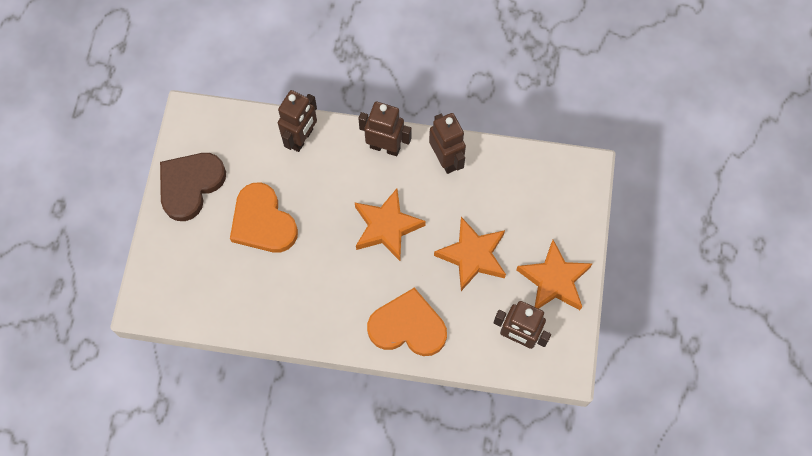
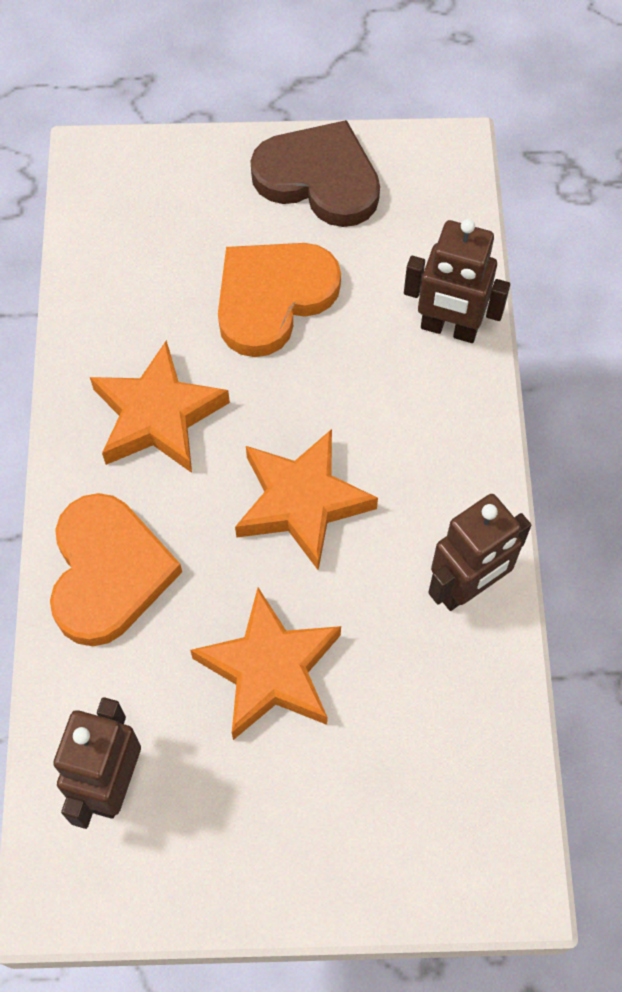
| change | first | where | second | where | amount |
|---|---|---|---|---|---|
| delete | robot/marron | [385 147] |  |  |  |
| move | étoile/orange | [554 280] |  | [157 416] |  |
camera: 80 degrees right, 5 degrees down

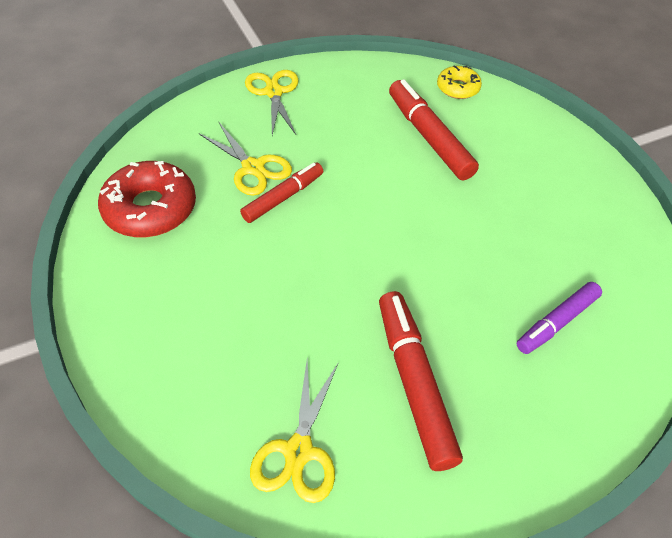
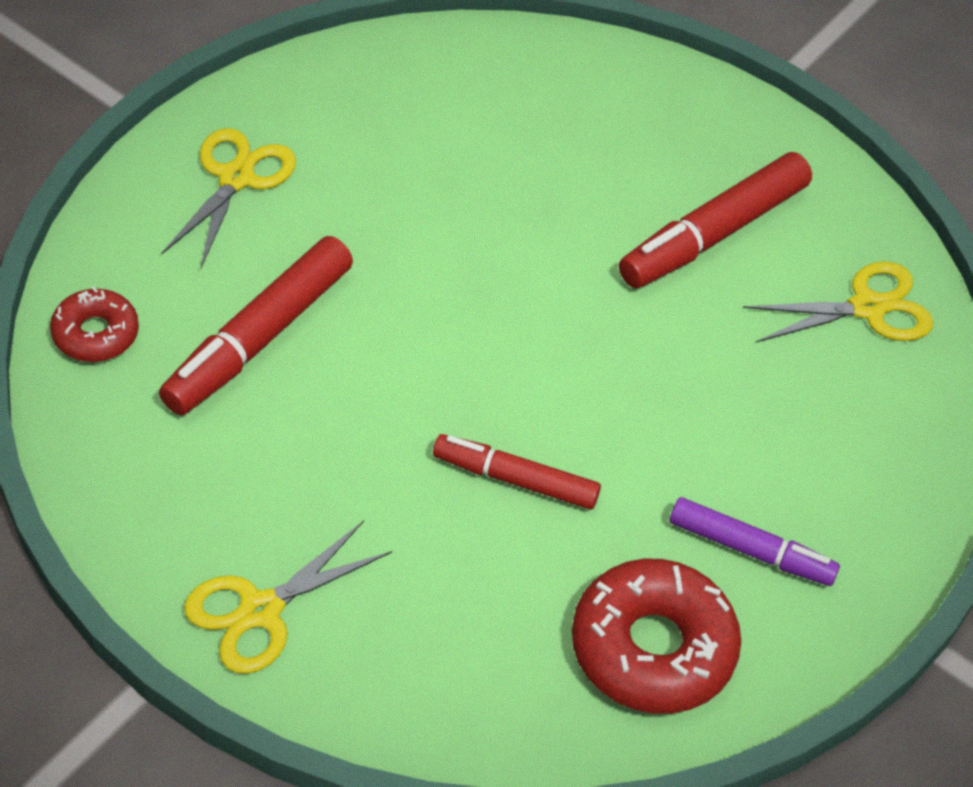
| change | first | where | second | where | amount |
|---|---|---|---|---|---|
| recolor | beignet/jaune | [458 88] | beignet/rouge | [95 334] |  |
| move | ciseaux/jaune | [253 168] |  | [236 178] |  |
| move | feutre/violet | [556 322] |  | [751 550] |  |
camera: 120 degrees left, 0 degrees up

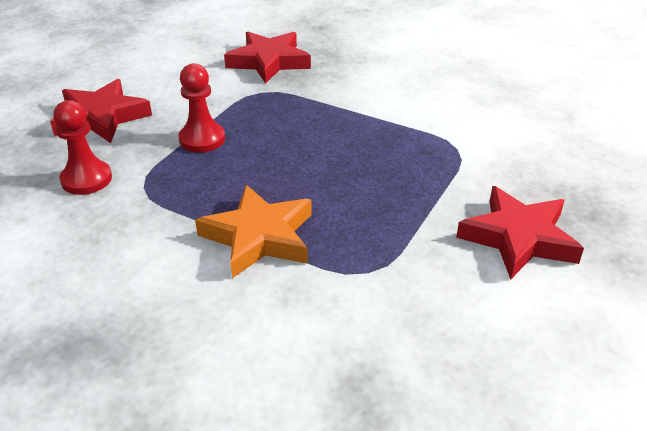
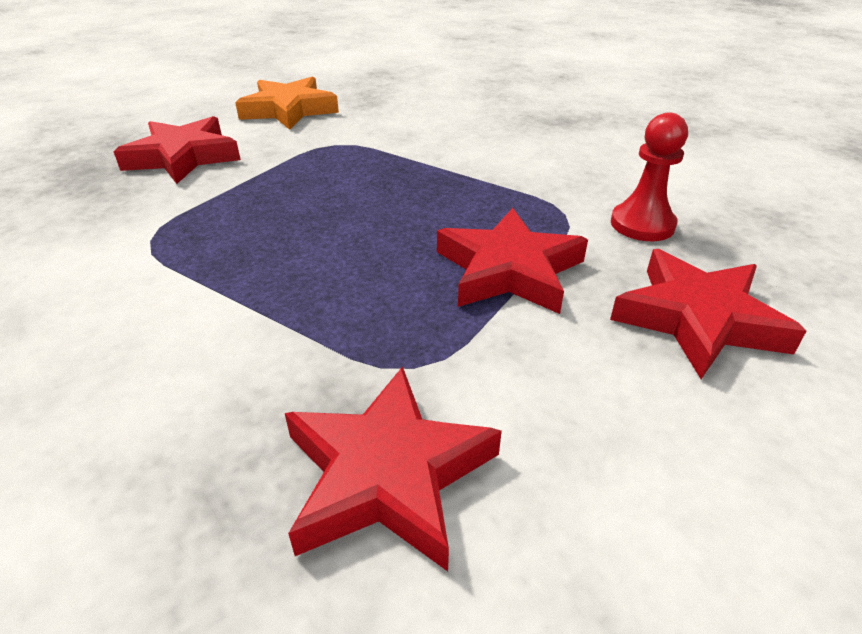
| change | first | where | second | where | amount |
|---|---|---|---|---|---|
| replace | pion/rouge | [202 139] | étoile/rouge | [509 270] |  |
| move | étoile/orange | [259 237] |  | [289 110] |  |
camera: 175 degrees left, 0 degrees up

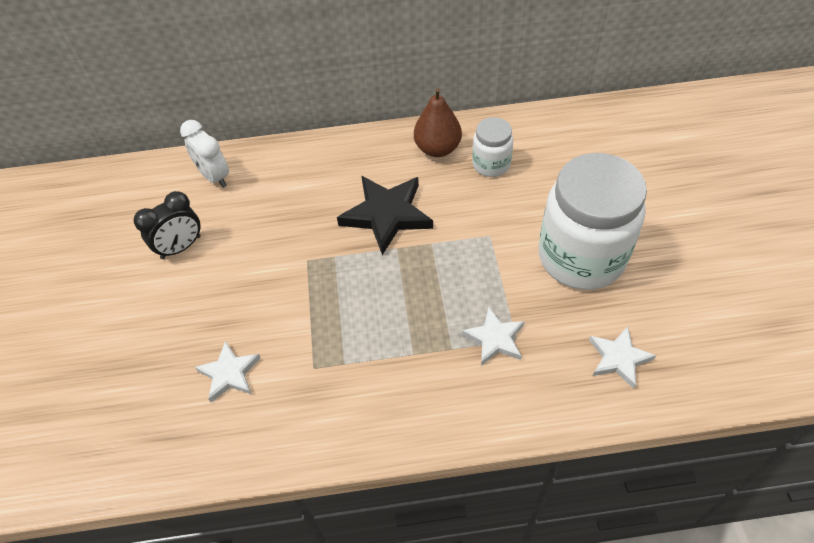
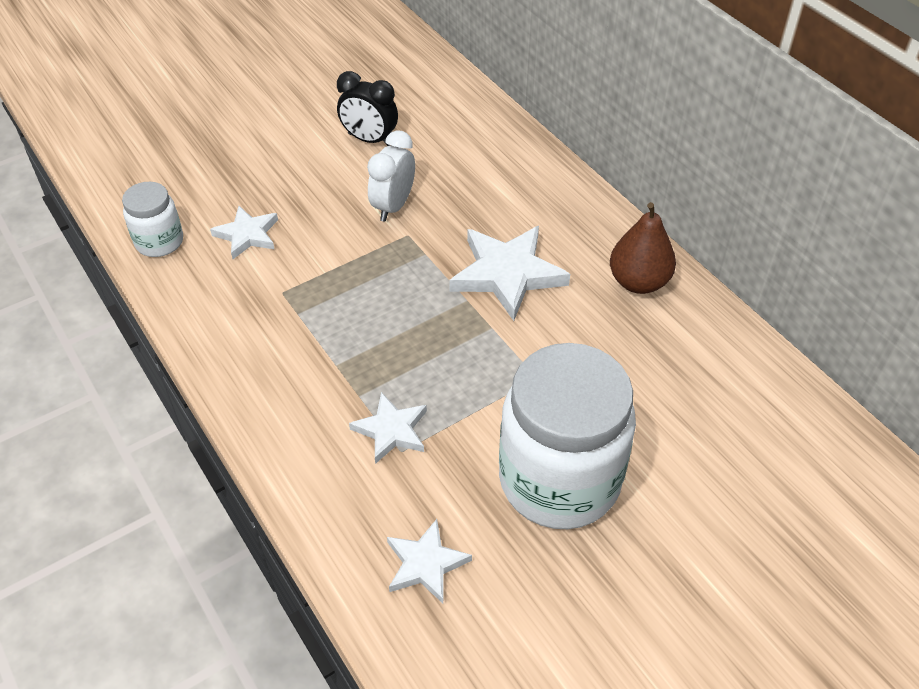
| change | first | where | second | where | amount |
|---|---|---|---|---|---|
| move | bocal/blanc | [491 164] |  | [159 242] |  |
| move | réveil/blanc | [215 176] |  | [393 206] |  |
| recolor | étoile/noir | [387 215] | étoile/blanc | [507 274] |  |
camera: 60 degrees right, 5 degrees down

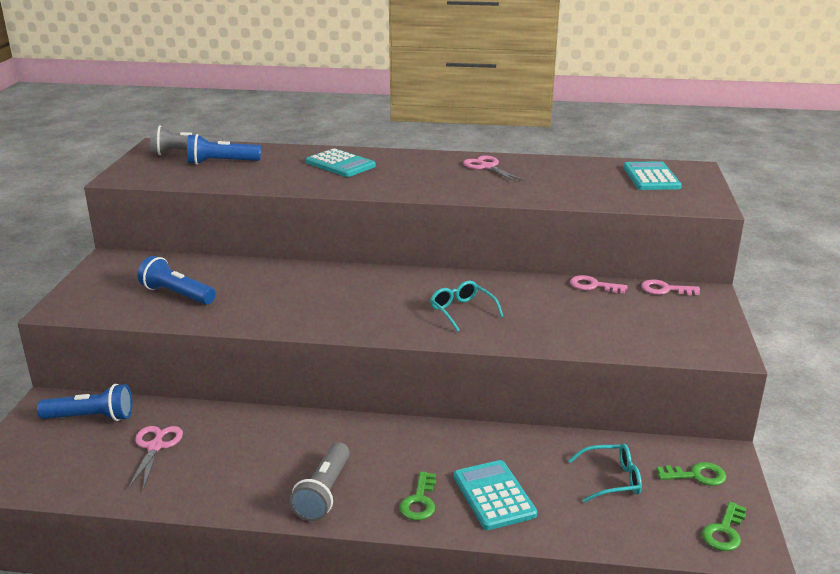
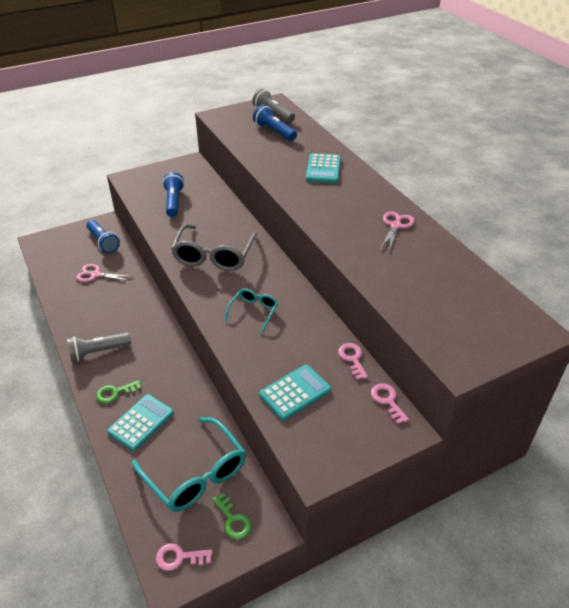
| change | first | where | second | where | amount |
|---|---|---|---|---|---|
| move | calculatrice/turquoise | [651 177] |  | [295 392] |  |
| rotate | ciseaux/rose | [155 446] |  | [95 275] | 135 degrees counterclockwise |
| resize | lunettes/turquoise | [611 480] |  | [195 473] | x1.87 |
| recolor | clé/vert | [724 531] | clé/rose | [179 557] |  |
| insert |  |  | lunettes/gris | [214 255] |  |
camera: 55 degrees right, 15 degrees up

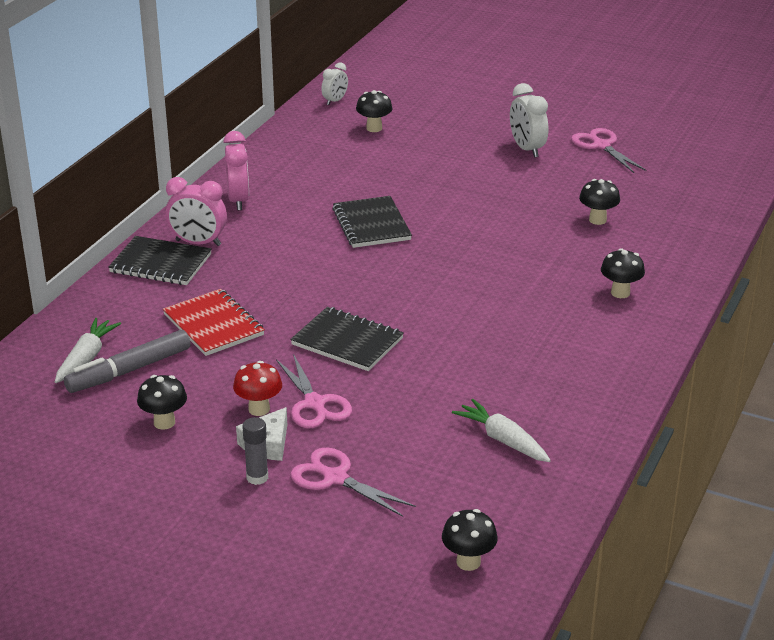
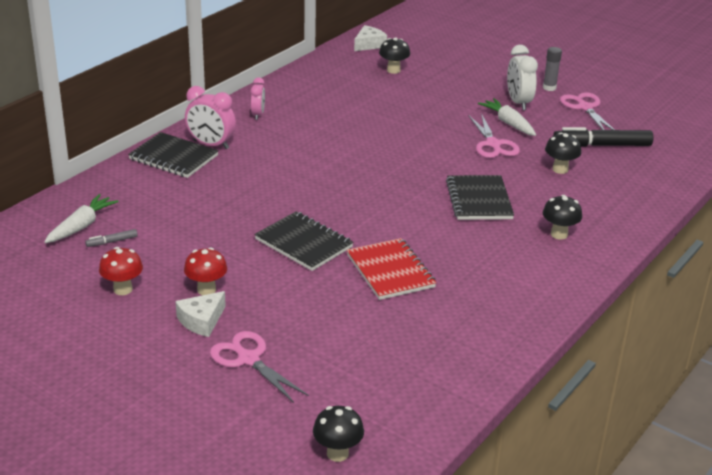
| change | first | where | second | where | amount |
|---|---|---|---|---|---|
| replace | réveil/blanc | [335 101] | fromage/blanc | [369 45] |  |
| resize | réveil/rose | [238 200] |  | [258 114] | x0.63 |
| move | carnet/noir | [371 224] |  | [478 200] |  |
| move | carnet/rouge | [214 325] |  | [390 271] |  |
| resize | feutre/gris | [129 370] |  | [112 242] | x0.45 |
| move | ciseaux/rose | [314 404] |  | [493 144] |  |
| recolor | champignon/noir | [164 422] | champignon/rouge | [123 289] |  |
| move | carotte/blanc | [502 439] |  | [508 123] |  |
| move | bâton de colle/gris | [257 477] |  | [549 88] |  |
| insert |  |  | feutre/noir | [602 145] |  |
camera: 10 degrees right, 0 degrees up

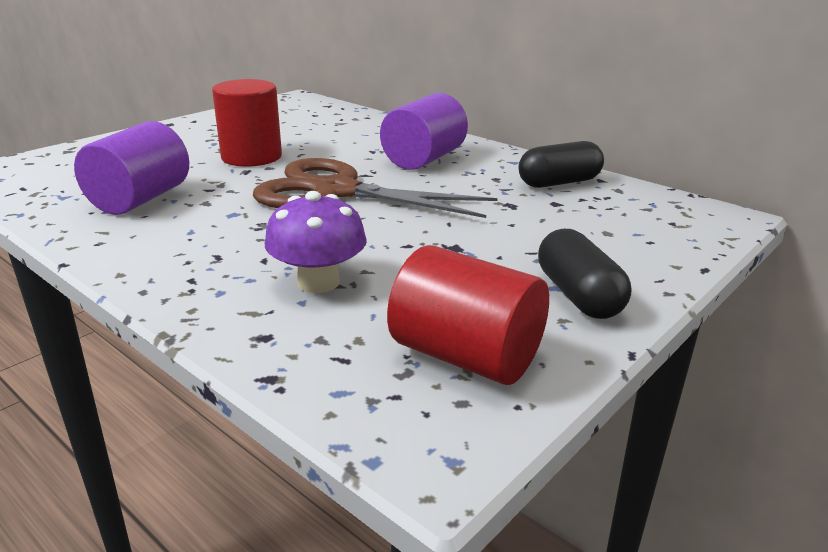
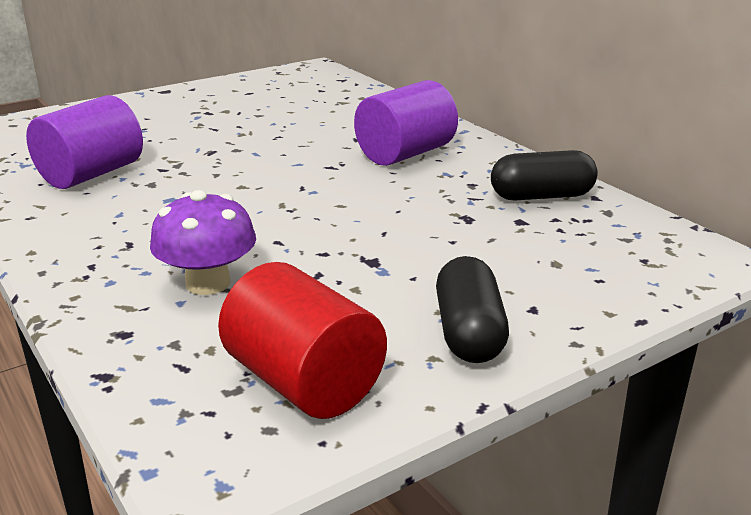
| change | first | where | second | where | amount |
|---|---|---|---|---|---|
| delete | cylindre/rouge | [251 157] |  |  |  |
| delete | ciseaux/marron | [336 192] |  |  |  |
camera: 15 degrees right, 0 degrees up

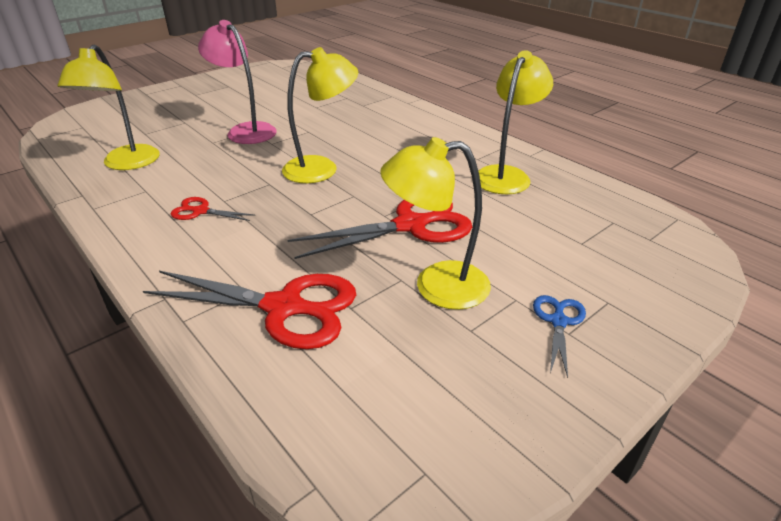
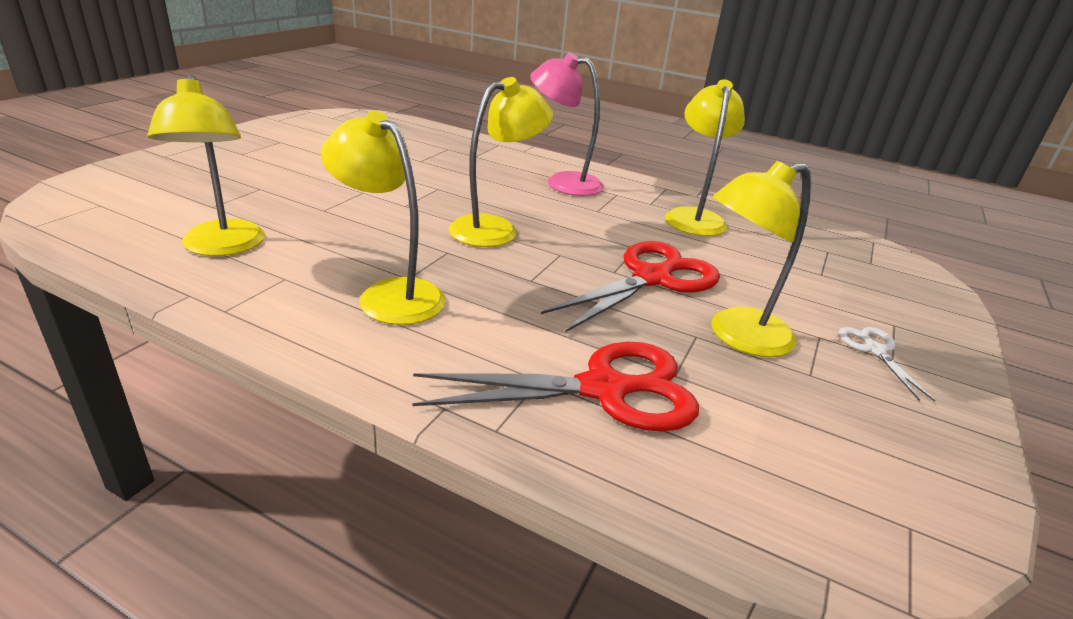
| change | first | where | second | where | amount |
|---|---|---|---|---|---|
| move | lampe/rose | [246 130] |  | [563 182] |  |
| replace | ciseaux/rouge | [200 211] | lampe/jaune | [390 294] |  |
| recolor | ciseaux/bleu | [558 321] | ciseaux/blanc | [874 350] |  |
camera: 25 degrees left, 5 degrees down

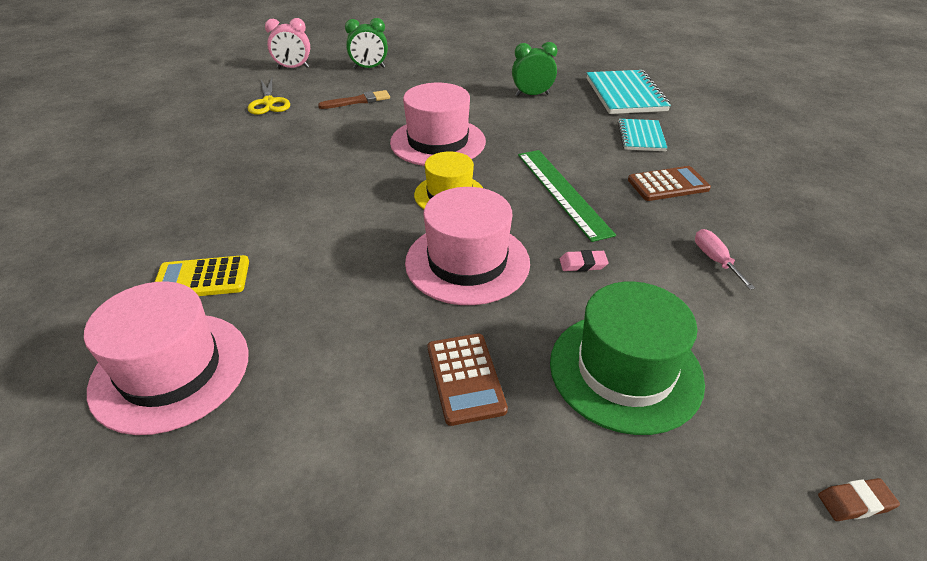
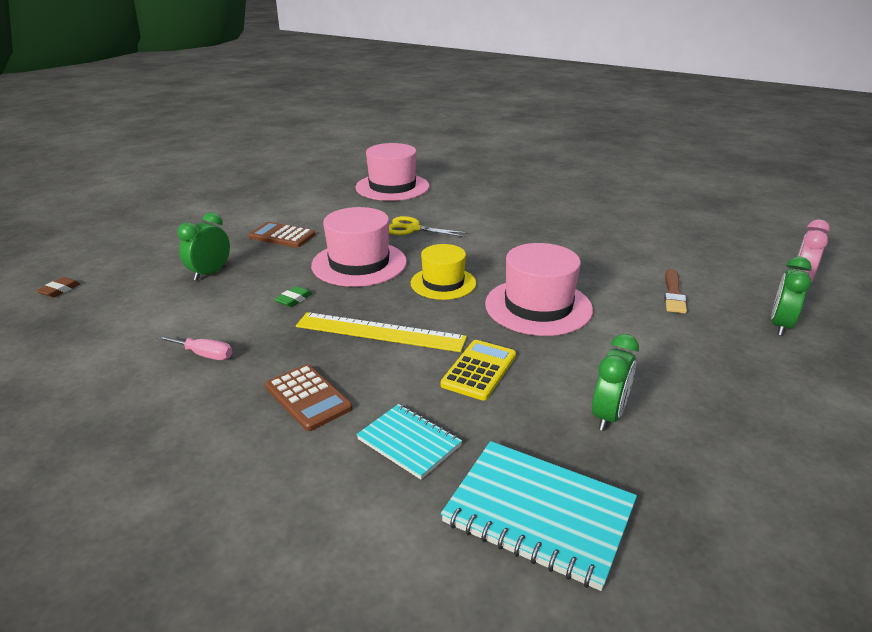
| change | first | where | second | where | amount |
|---|---|---|---|---|---|
| move | ciseaux/jaune | [269 102] |  | [412 229] |  |
| recolor | règle/vert | [562 192] | règle/jaune | [380 332] |  |
| rotate | calculatrice/marron | [668 184] |  | [308 397] | 60 degrees counterclockwise |
| recolor | gomme/rose | [583 264] | gomme/vert | [294 299] |  |
| move | calculatrice/jaune | [202 279] |  | [479 370] |  |
| replace | chapeau/vert | [625 370] | réveil/vert | [210 273] |  |
camera: 125 degrees right, 10 degrees down

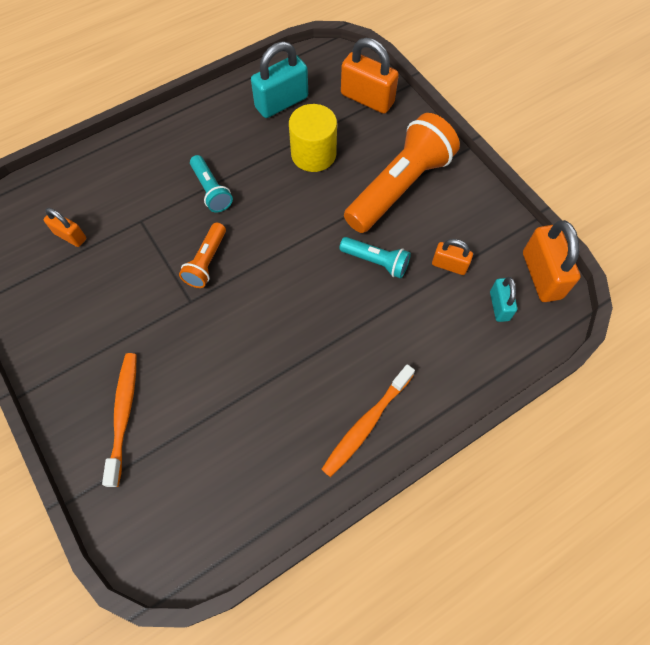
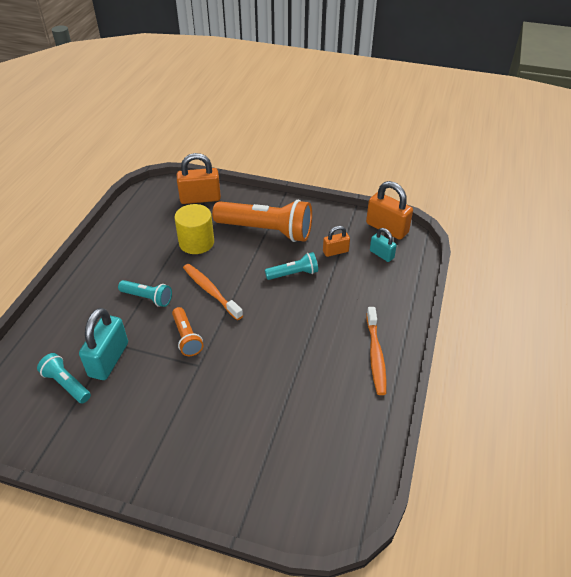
| change | first | where | second | where | amount |
|---|---|---|---|---|---|
| move | cadenas/turquoise | [281 102] |  | [109 359] |  |
| rotate | lampe de poche/orange | [399 186] |  | [266 230] | 105 degrees clockwise |
| replace | cadenas/orange | [70 236] | lampe de poche/turquoise | [66 384] |  |
| move | brosse à dents/orange | [123 415] |  | [211 291] |  |
camera: 40 degrees left, 20 degrees down

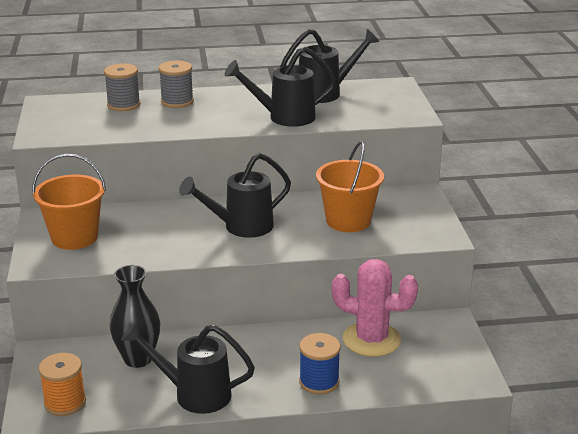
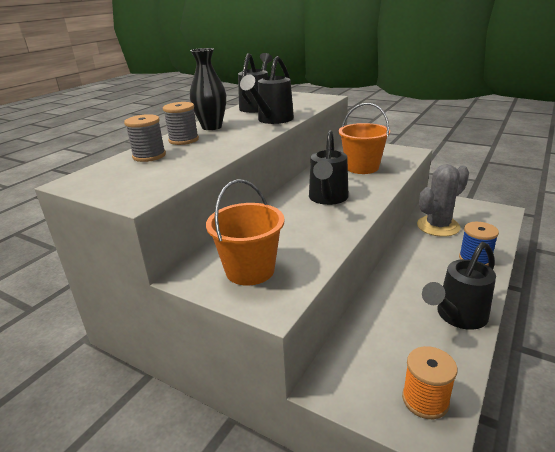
| change | first | where | second | where | amount |
|---|---|---|---|---|---|
| recolor | cactus/rose | [371 340] | cactus/gris | [438 226] |  |
| move | vase/noir | [138 359] |  | [212 127] |  |
camera: 50 degrees left, 0 degrees up

